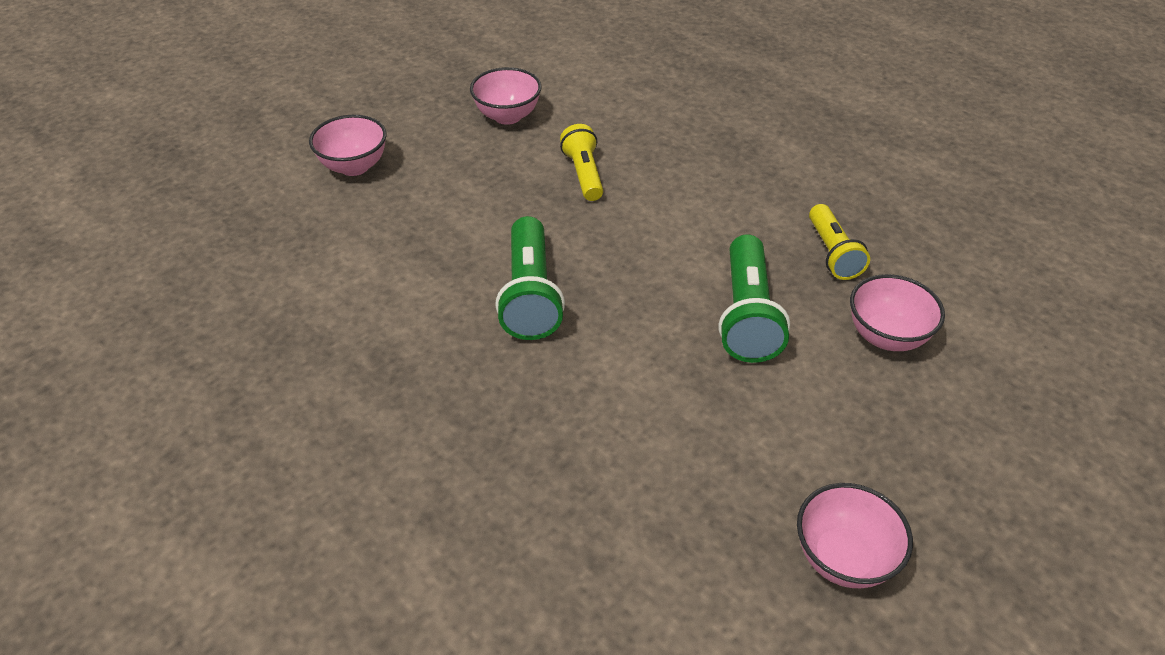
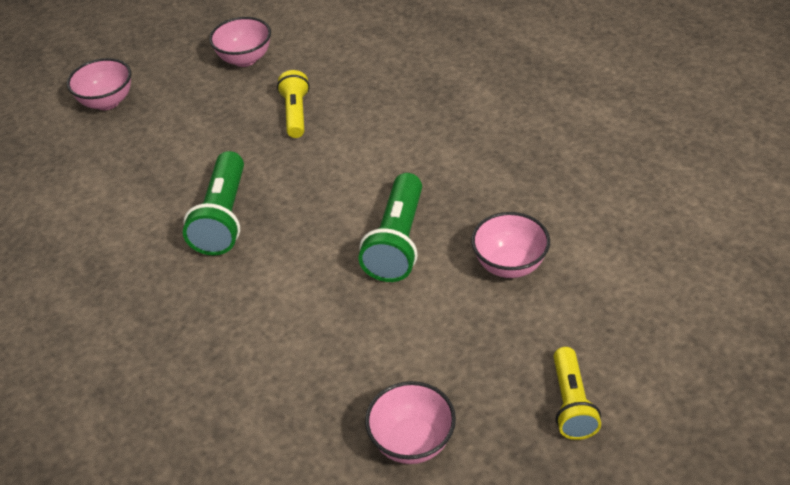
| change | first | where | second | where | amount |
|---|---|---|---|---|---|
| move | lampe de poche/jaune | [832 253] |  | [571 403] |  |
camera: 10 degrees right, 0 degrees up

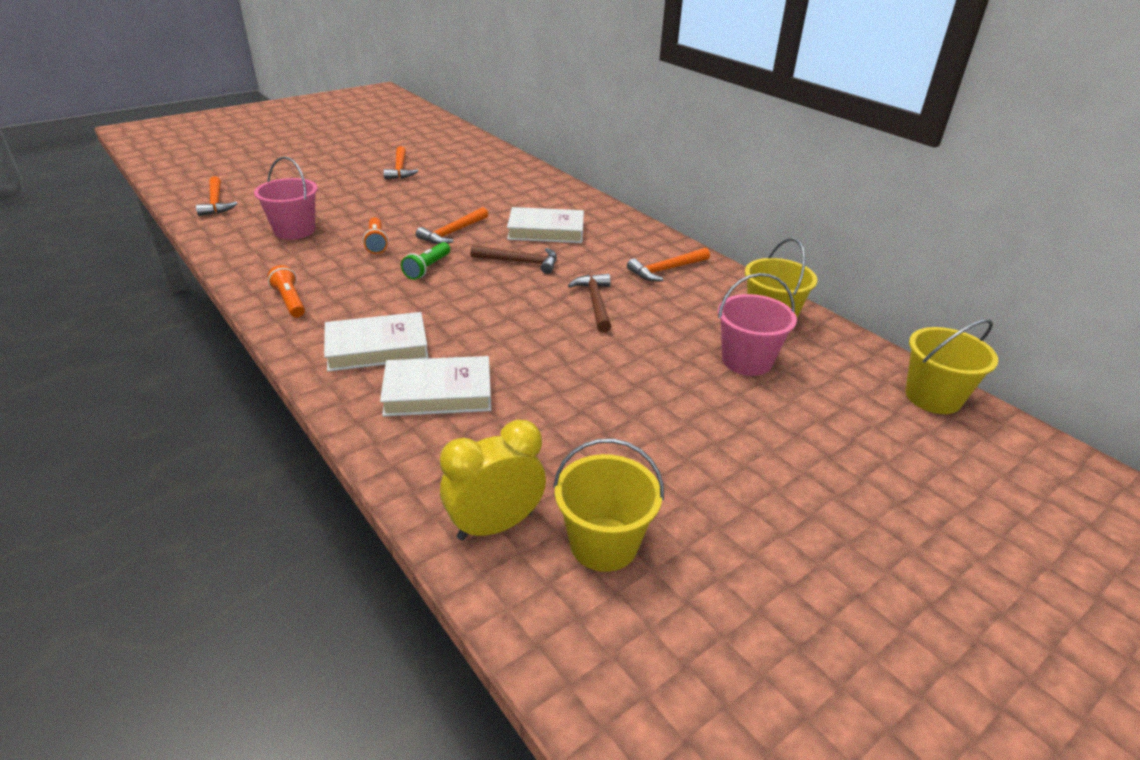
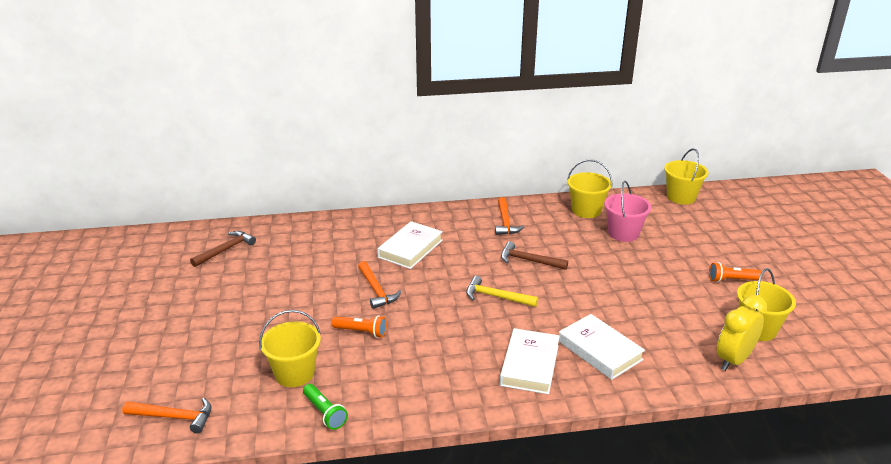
| change | first | where | second | where | amount |
|---|---|---|---|---|---|
| delete | marteau/orange | [400 169] |  |  |  |
| recolor | seau/rose | [294 230] | seau/jaune | [294 373] |  |
| move | lampe de poche/vert | [427 268] |  | [324 413] |  |
| move | marteau/marron | [520 262] |  | [226 250] |  |
| move | lampe de poche/orange | [290 301] |  | [731 280] |  |
| rotate | livre/blanc | [438 392] |  | [600 350] | 60 degrees counterclockwise |
| rotate | réveil/jaune | [495 525] |  | [733 360] | 45 degrees clockwise |
| insert |  |  | marteau/jaune | [496 297] |  |
camera: 60 degrees left, 5 degrees down

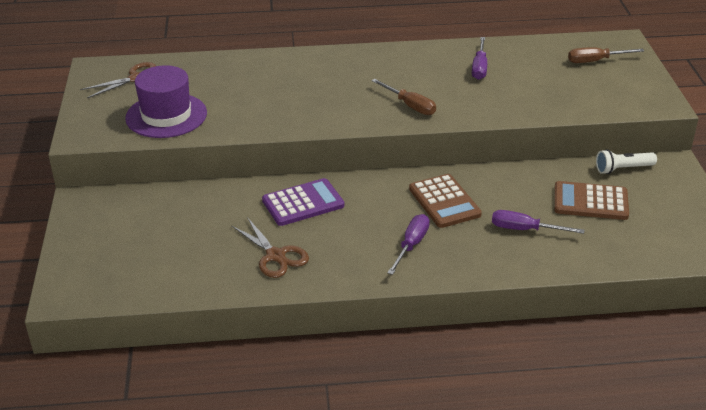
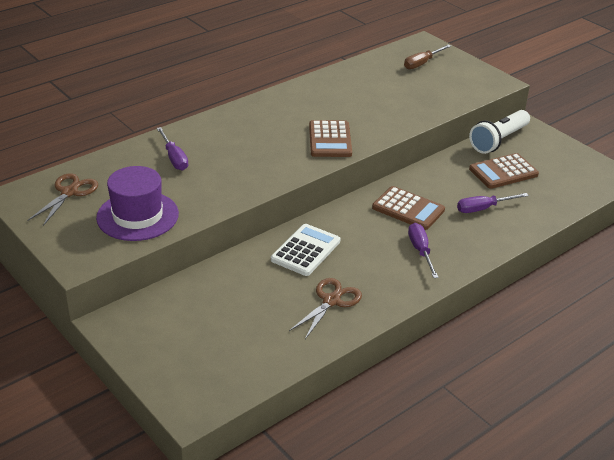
| change | first | where | second | where | amount |
|---|---|---|---|---|---|
| move | tournevis/violet | [479 67] |  | [174 158] |  |
| replace | tournevis/marron | [410 105] | calculatrice/marron | [330 140] |  |
| resize | lampe de poche/blanc | [623 169] |  | [498 140] | x1.59 |
| recolor | calculatrice/violet | [303 203] | calculatrice/blanc | [305 250] |  |
| rotate | ciseaux/marron | [276 256] |  | [331 301] | 75 degrees counterclockwise |
camera: 35 degrees left, 0 degrees up

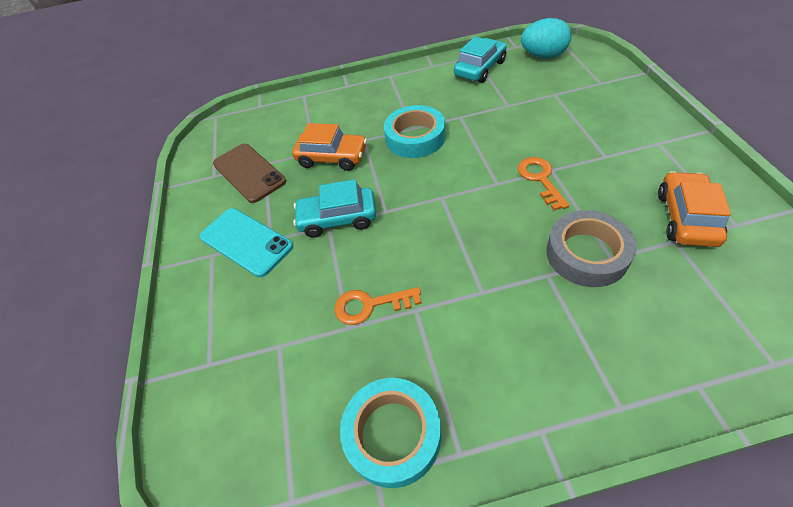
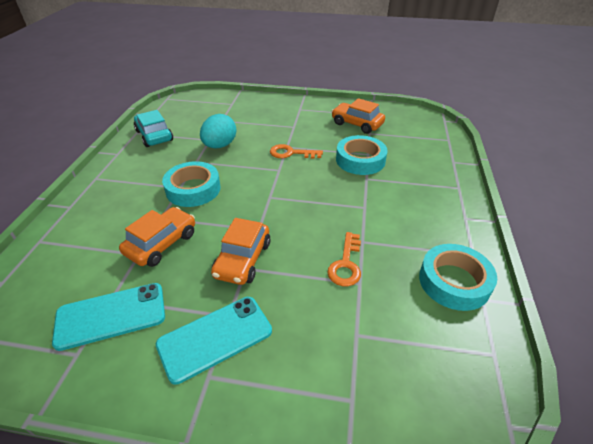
| change | first | where | second | where | amount |
|---|---|---|---|---|---|
| move | œuf/turquoise | [543 56] |  | [220 145] |  |
| recolor | téléphone/marron | [249 172] | téléphone/turquoise | [111 315] |  |
| recolor | voiture/turquoise | [338 218] | voiture/orange | [242 259] |  |
| recolor | ruban adhésif/gris | [586 254] | ruban adhésif/turquoise | [360 160] |  |
camera: 75 degrees left, 10 degrees down

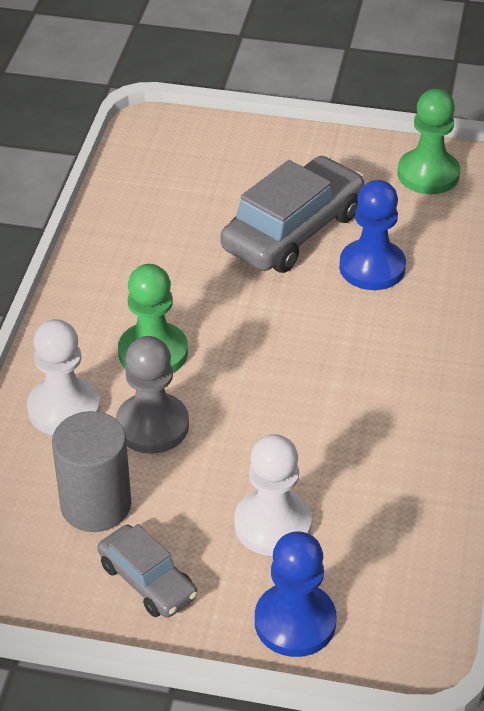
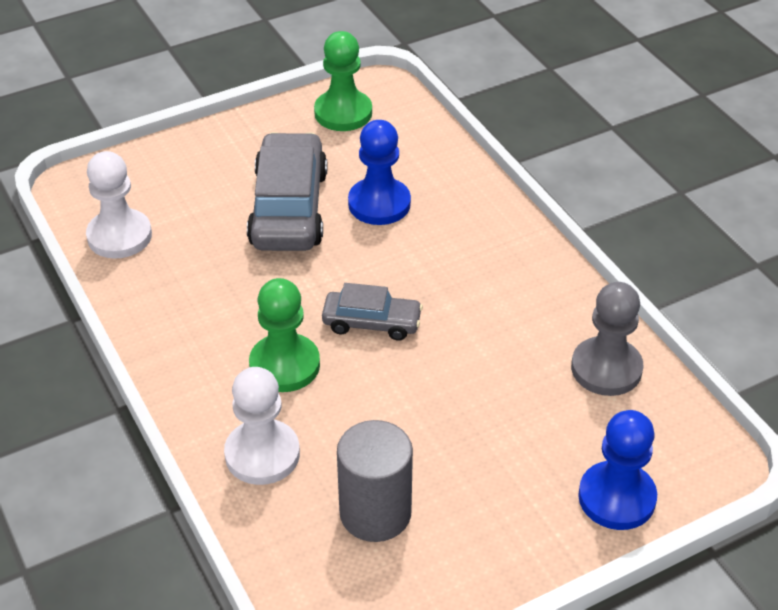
| change | first | where | second | where | amount |
|---|---|---|---|---|---|
| move | pion/gris | [152 425] |  | [606 369] |  |
| move | pion/blanc | [272 524] |  | [119 236] |  |
| move | voiture/gris | [147 581] |  | [372 323] |  |
camera: 40 degrees left, 0 degrees up

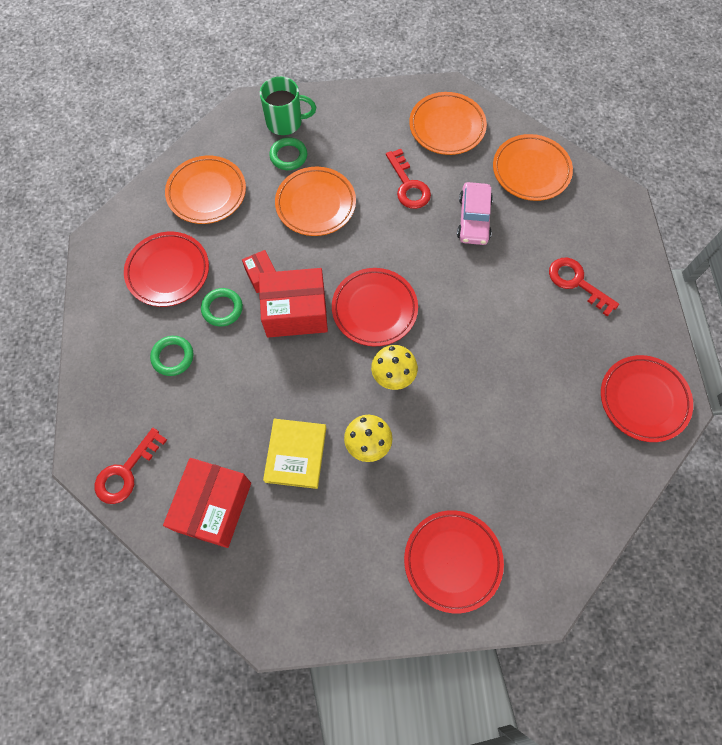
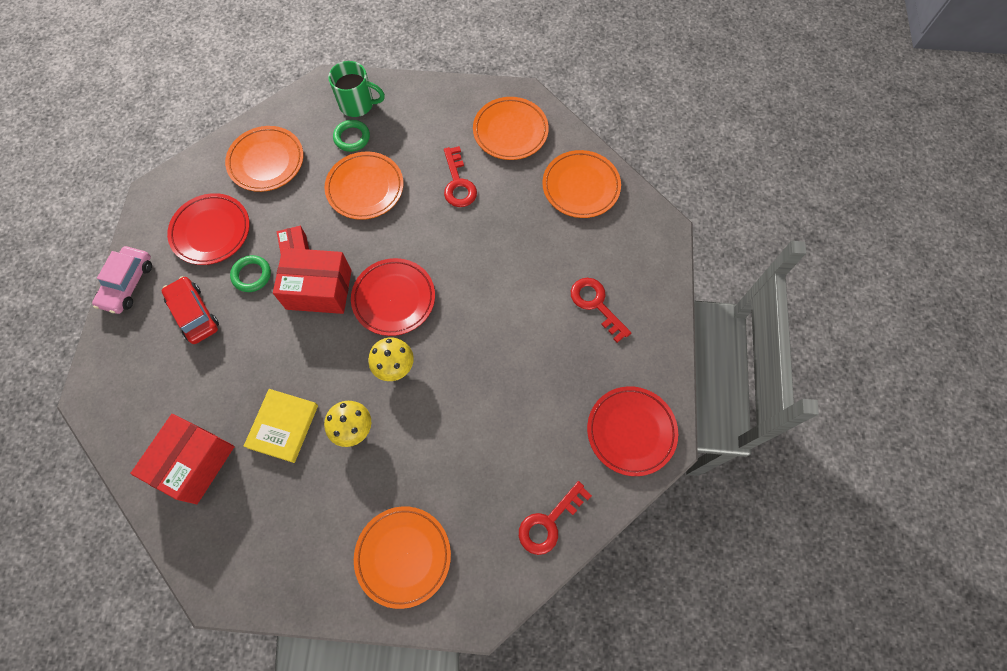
| change | first | where | second | where | amount |
|---|---|---|---|---|---|
| move | voiture/rose | [473 219] |  | [127 284] |  |
| replace | anneau/vert | [173 357] | voiture/rouge | [194 314] |  |
| move | clé/rouge | [126 472] |  | [549 522] |  |
| recolor | assiette/rouge | [452 561] | assiette/orange | [403 556] |  |
camera: 10 degrees right, 0 degrees up

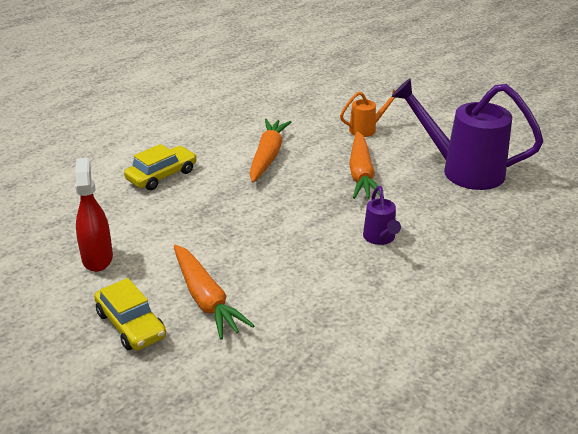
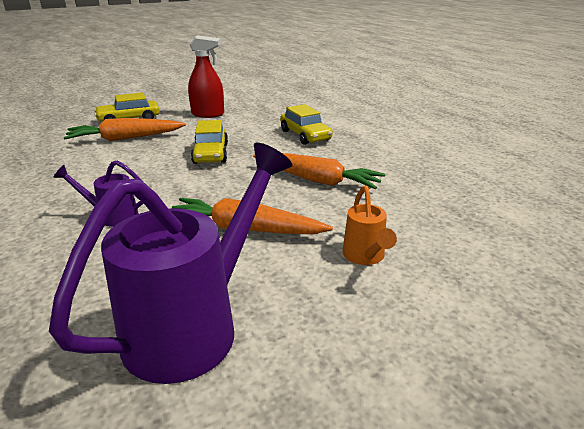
| change | first | where | second | where | amount |
|---|---|---|---|---|---|
| insert |  |  | voiture/jaune | [210 153] |  |
camera: 105 degrees right, 5 degrees down

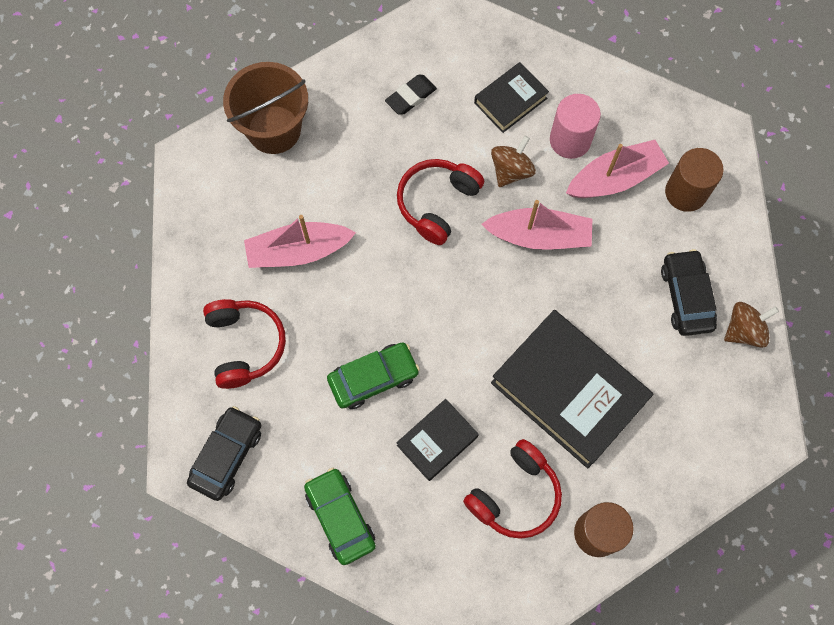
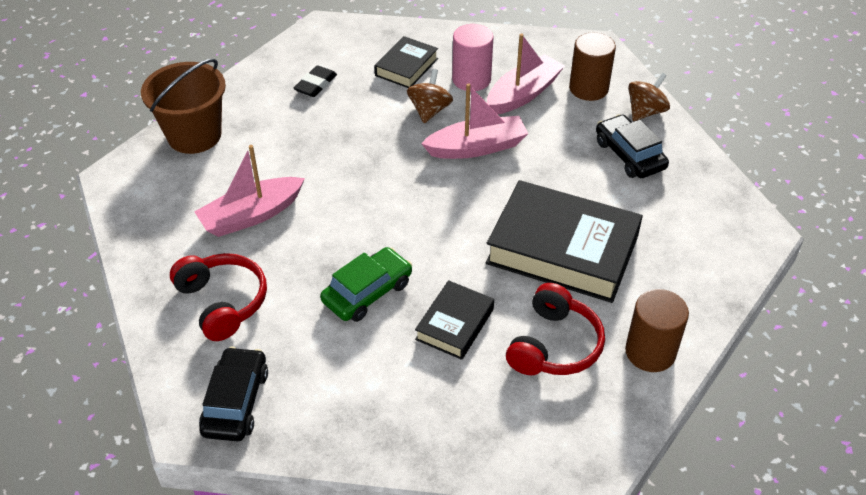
| change | first | where | second | where | amount |
|---|---|---|---|---|---|
| delete | casque audio/rouge | [437 203] |  |  |  |
| move | toupie/marron | [744 330] |  | [645 112] |  |
| delete | voiture/vert | [340 517] |  |  |  |
camera: 20 degrees left, 25 degrees down

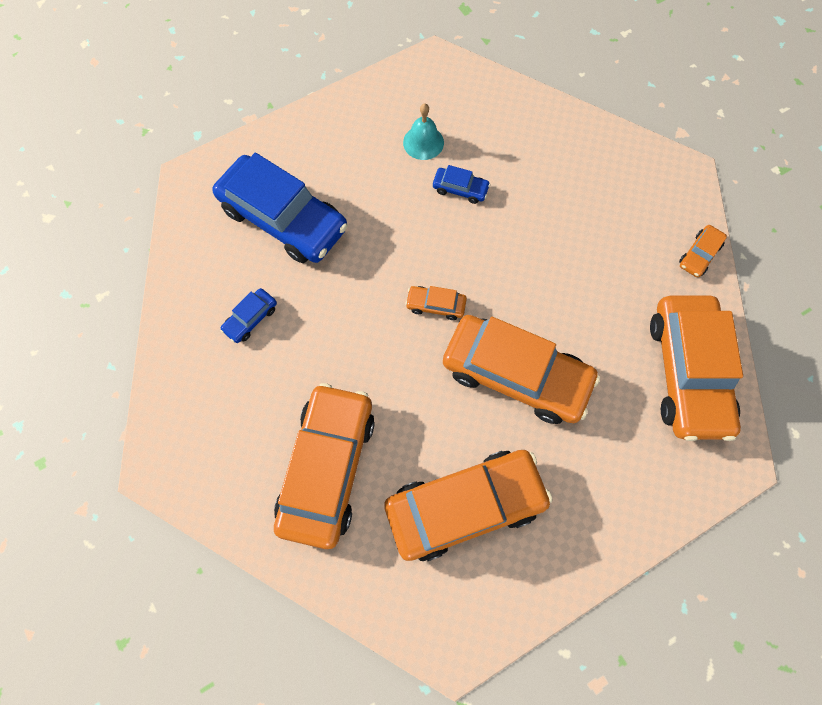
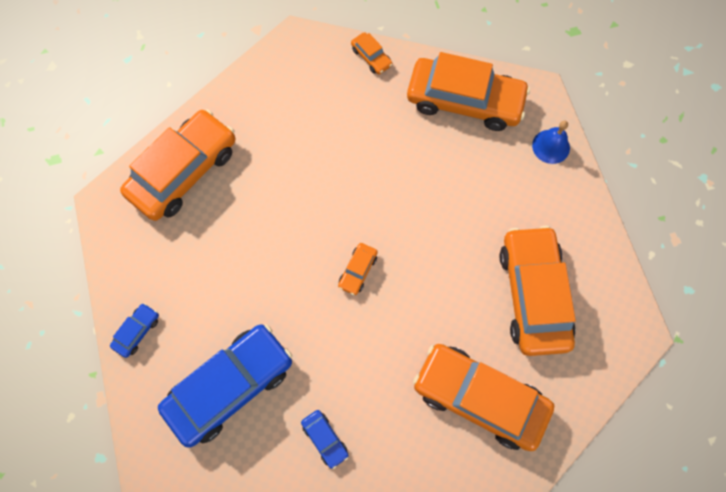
| change | first | where | second | where | amount |
|---|---|---|---|---|---|
| delete | cloche/turquoise | [423 142] |  |  |  |
| move | voiture/bleu | [460 189] |  | [137 332] |  |
| move | voiture/orange | [515 374] |  | [183 171] |  |
| insert |  |  | cloche/bleu | [551 146] |  |
camera: 75 degrees left, 0 degrees up

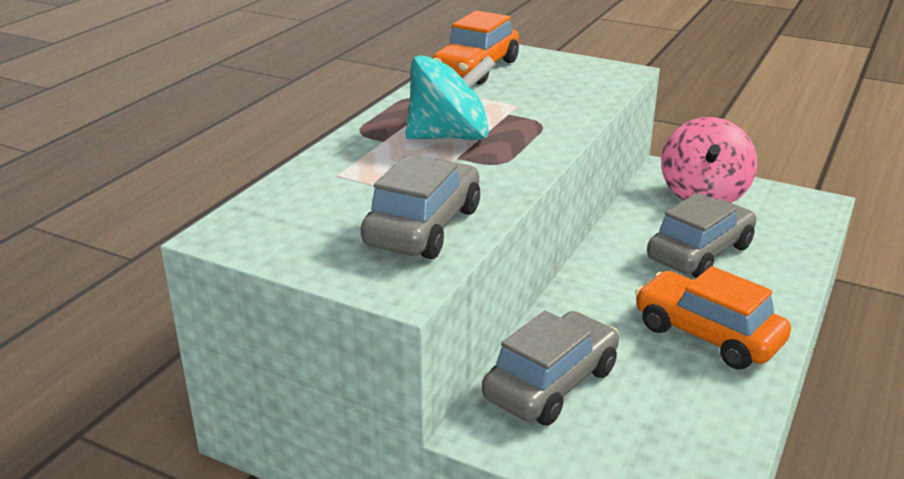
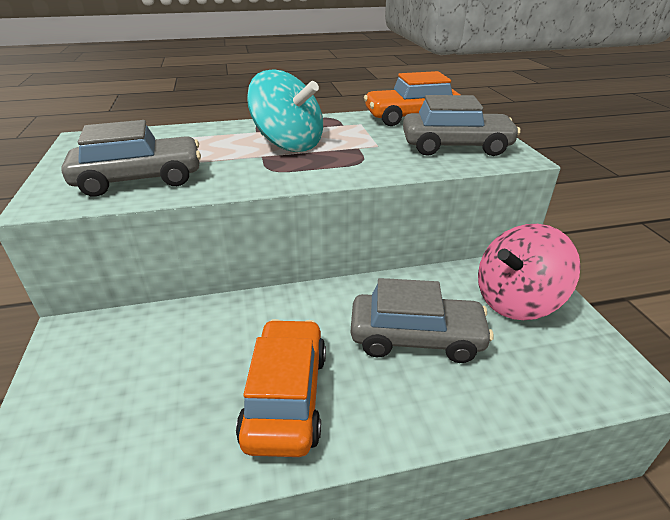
| change | first | where | second | where | amount |
|---|---|---|---|---|---|
| move | voiture/gris | [551 383] |  | [456 146] |  |
camera: 50 degrees right, 5 degrees up

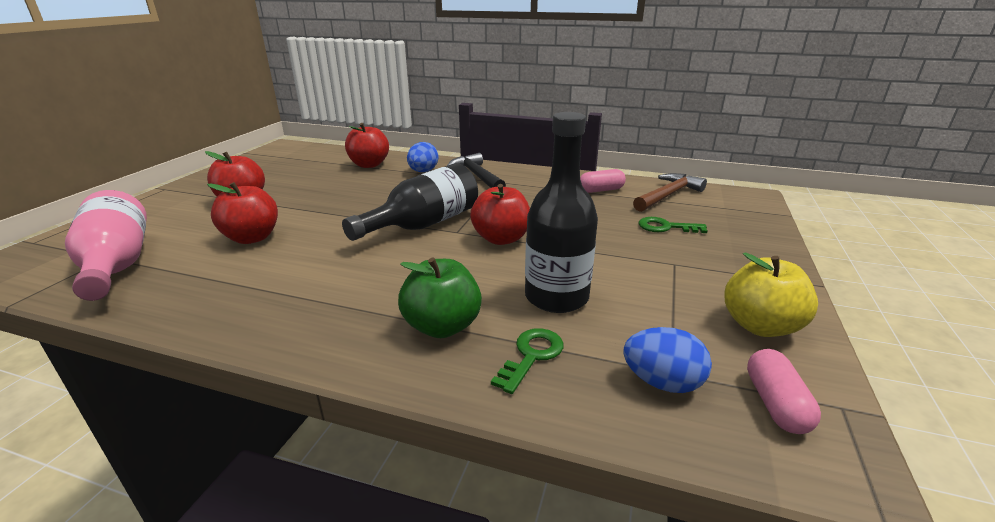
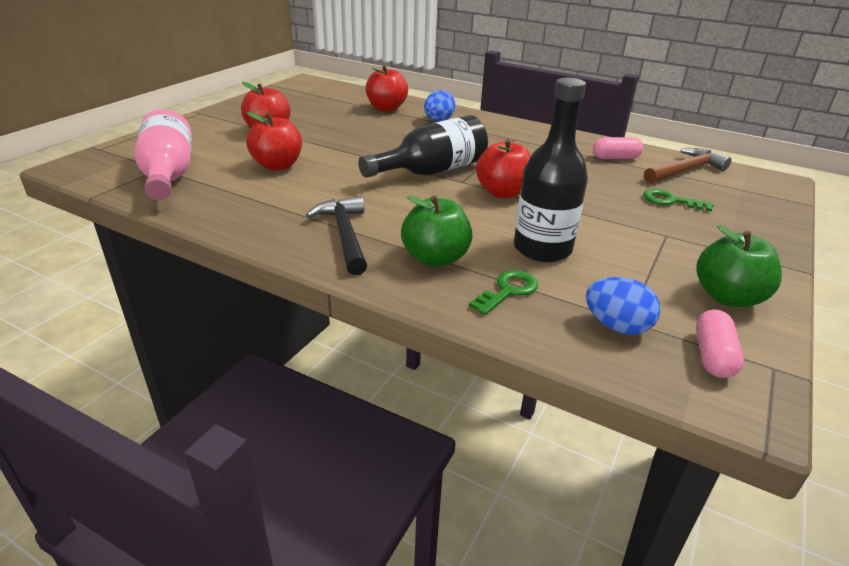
| change | first | where | second | where | amount |
|---|---|---|---|---|---|
| move | marteau/noir | [477 176] |  | [344 235] |  |
| recolor | pomme/jaune | [760 326] | pomme/vert | [728 297] |  |
camera: 10 degrees right, 5 degrees up

